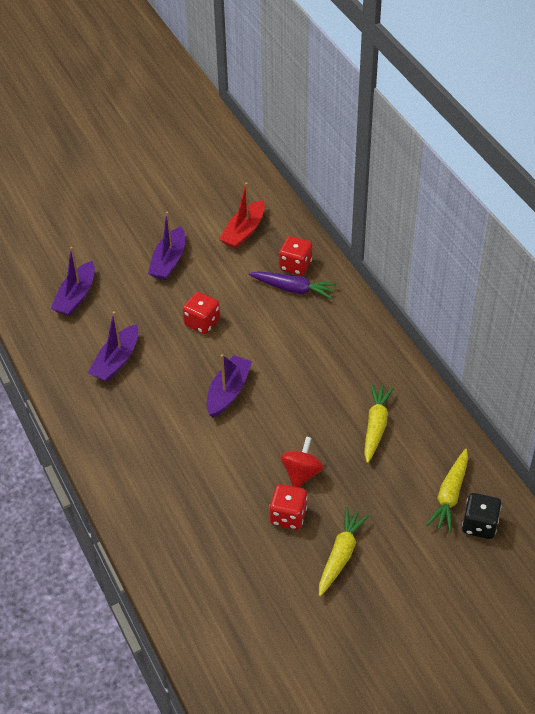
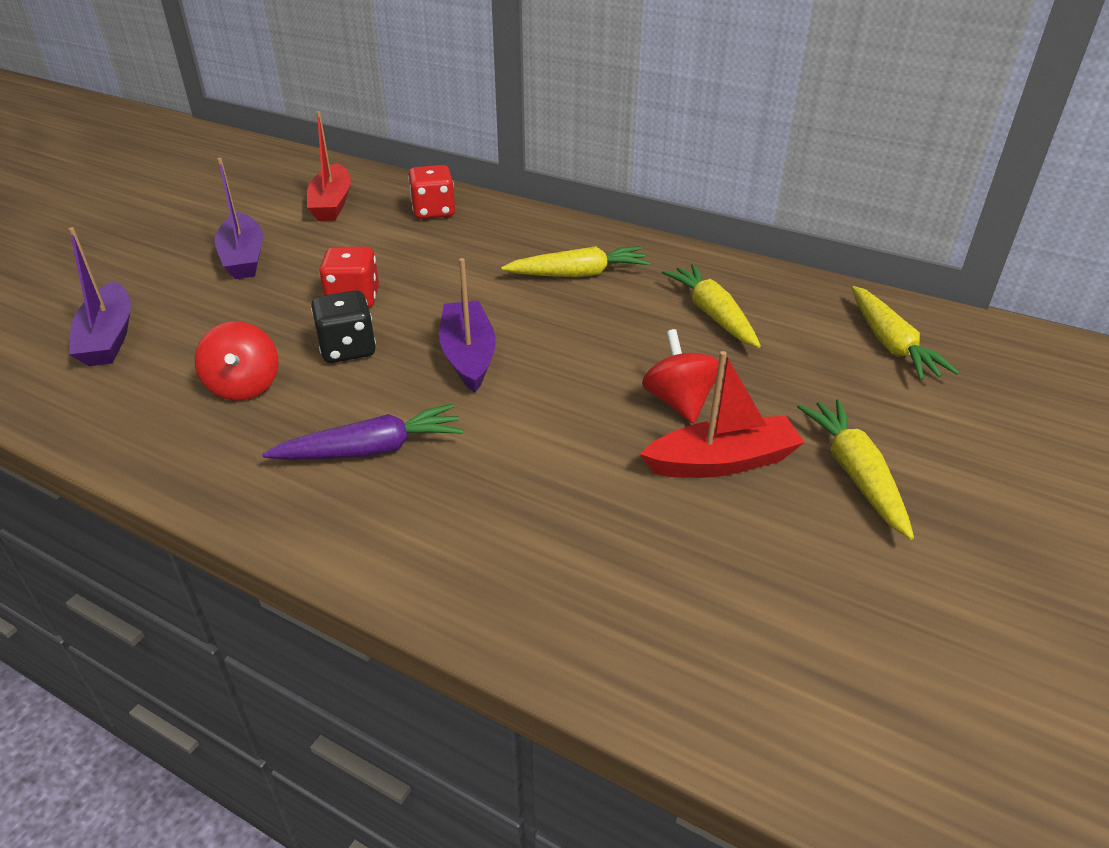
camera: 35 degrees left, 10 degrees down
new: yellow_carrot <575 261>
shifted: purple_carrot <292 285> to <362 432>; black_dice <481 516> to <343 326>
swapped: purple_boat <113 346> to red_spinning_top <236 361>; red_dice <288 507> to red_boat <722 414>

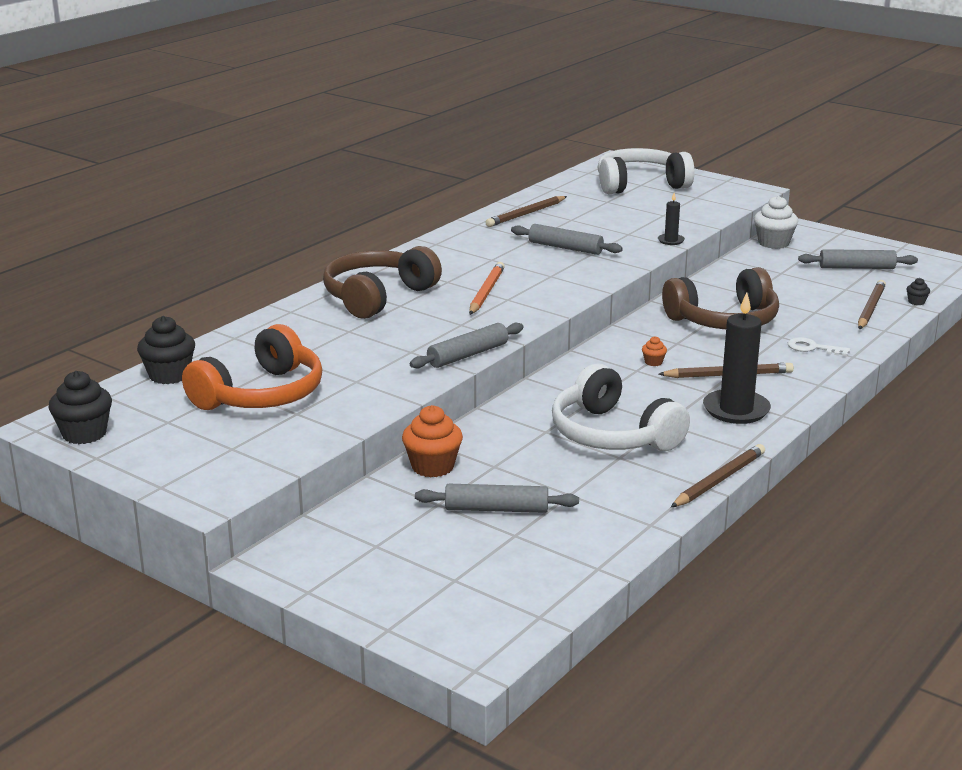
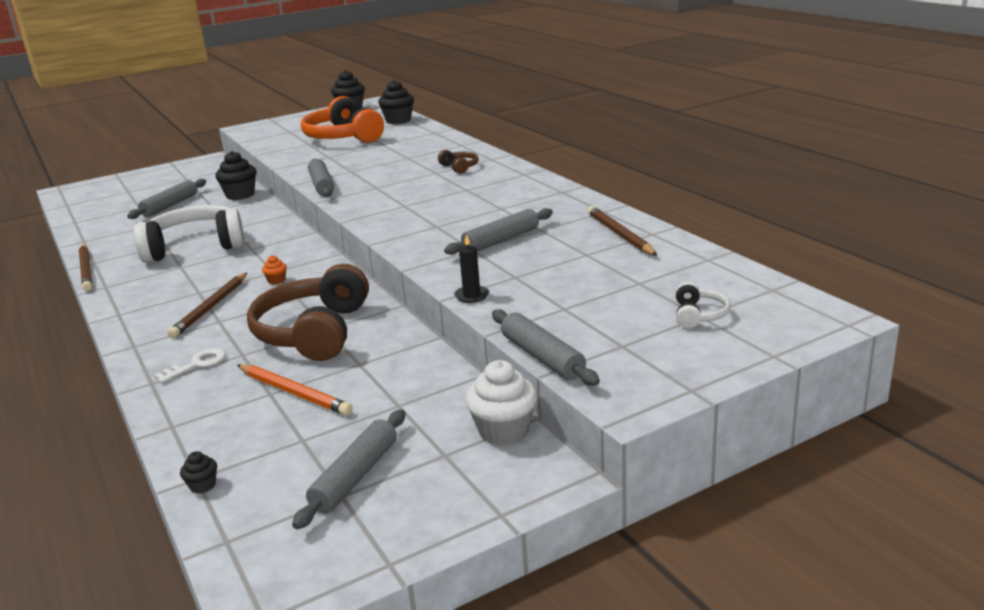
camera: 115 degrees right, 0 degrees up
gone: black_candle <737 358>; brown_pencil <872 304>
new: grey_rolling_pin <546 347>
shifted: orange_pencil <487 288> to <295 390>
repainted: orange_cupcake <432 441> to black_cupcake <236 175>
scaled: brown_headphones <382 282> = <458 162> x0.43; white_headphones <646 171> = <703 305> x0.43

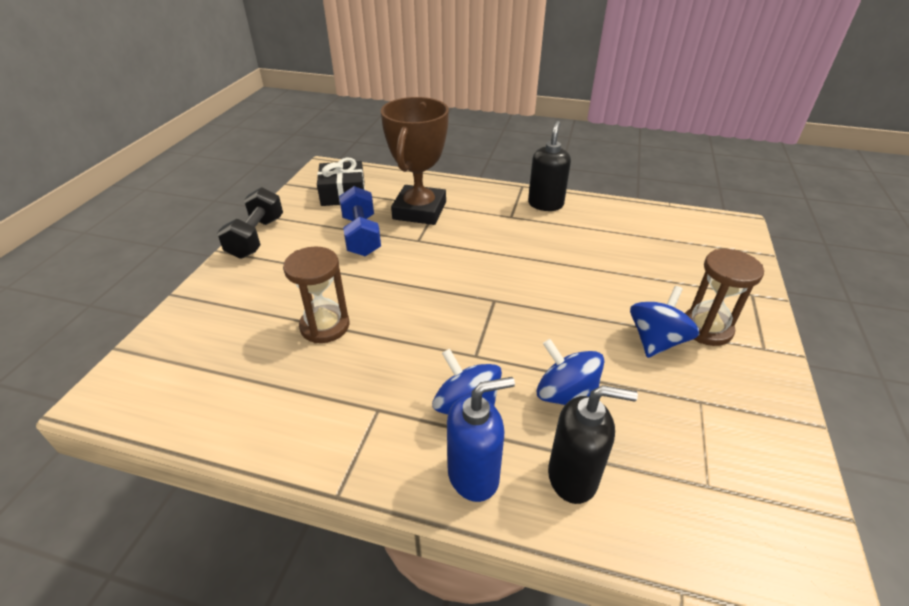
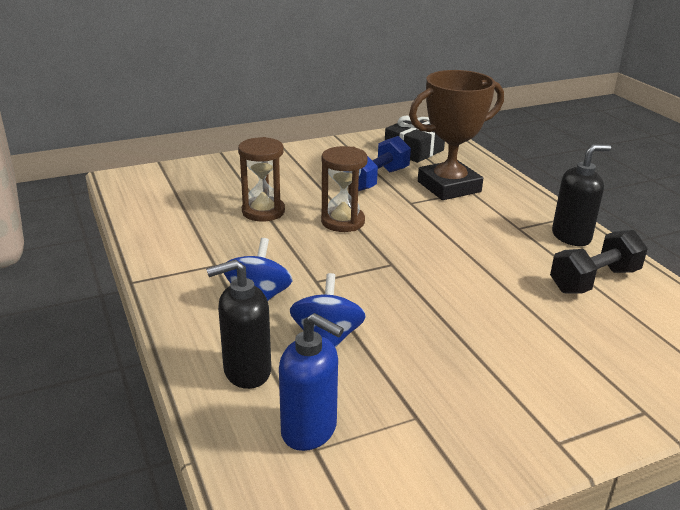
camera: 50 degrees right, 10 degrees down
gone: blue_spinning_top <664 322>
shifted: black_dumbbell <250 223> to <599 262>; blue_soap_dispenser <481 439> to <311 382>; brown_hourglass <724 297> to <344 189>
rotated: black_soap_dispenser <593 444> = <238 324> 105 degrees clockwise

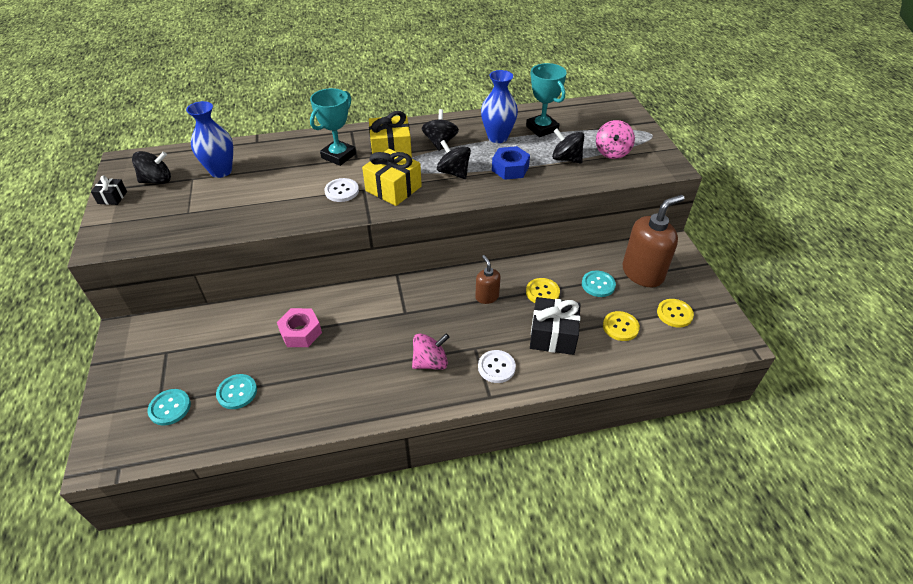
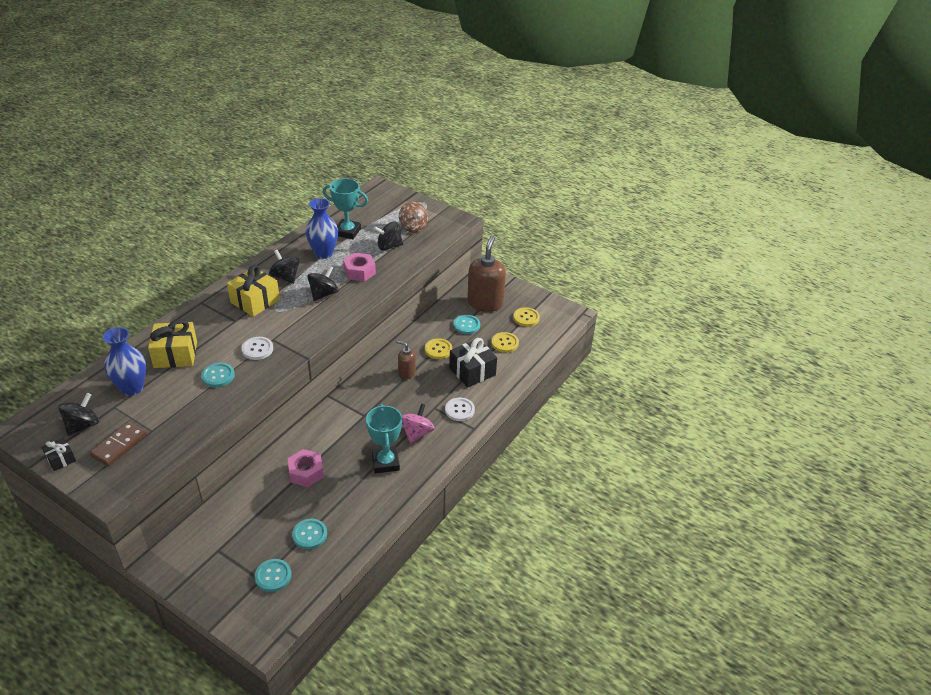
camera: 45 degrees left, 5 degrees down
new: brown_domino <118 444>; turquoise_button <217 375>
shifted: turquoise_trophy <333 127> to <384 438>; yellow_gift <392 177> to <172 343>
repainted: blue_nut <511 163> to pink_nut <359 267>; pink_spinning_top <615 139> to brown_spinning_top <413 217>
rotated: black_spinning_top <454 159> = <323 283> 120 degrees clockwise

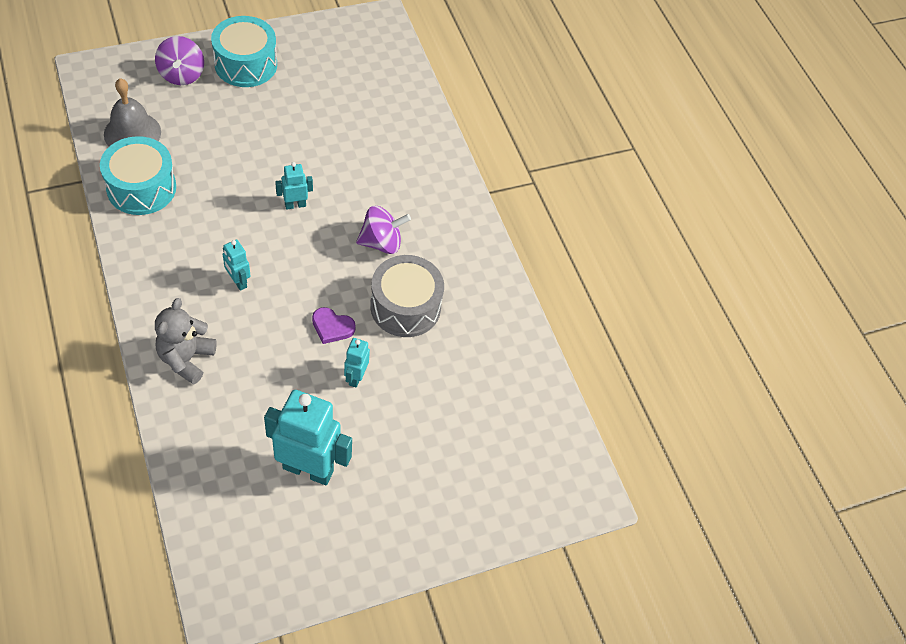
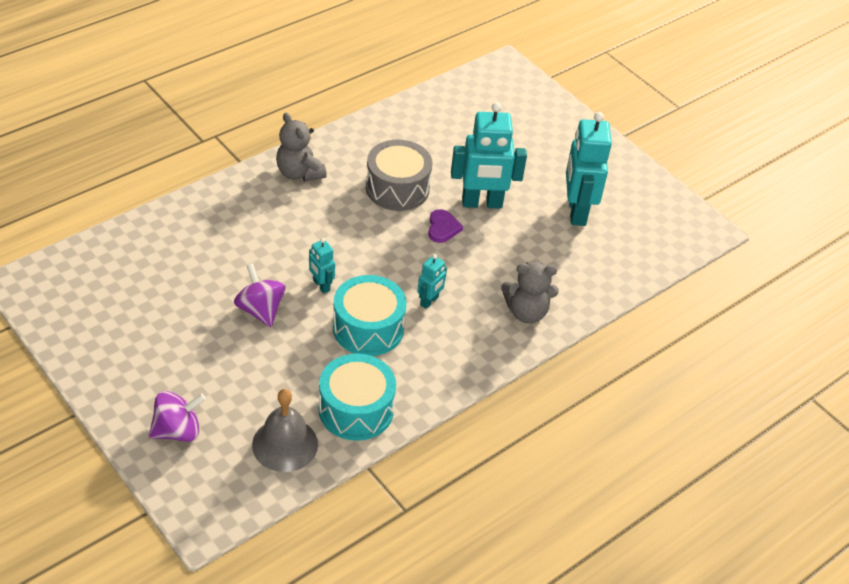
camera: 105 degrees left, 10 degrees down
new: grey_teddy_bear <301 147>
shifted: turquoise_drum <244 51> to <369 315>; purple_spinning_top <383 230> to <260 295>
scaled: turquoise_robot <357 363> = <489 155> x2.05

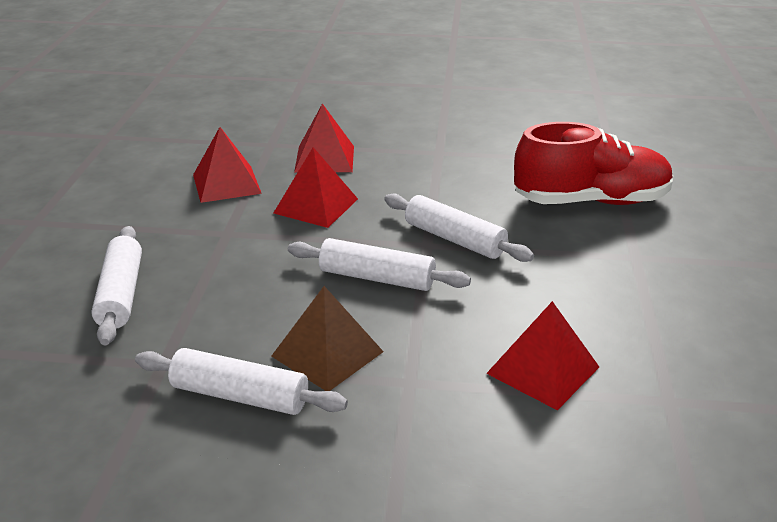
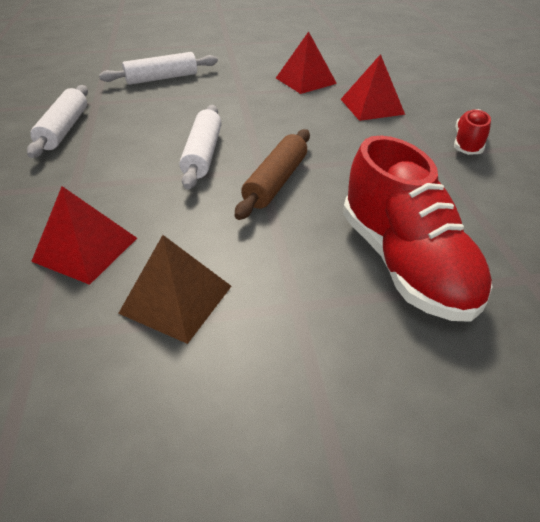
camera: 75 degrees right, 10 degrees up
gone: red_pyramid <316 187>
new: red_shoe <472 132>
shifted: brown_pyramid <327 338> to <174 289>
repainted: white_rolling_pin <459 228> to brown_rolling_pin <272 174>

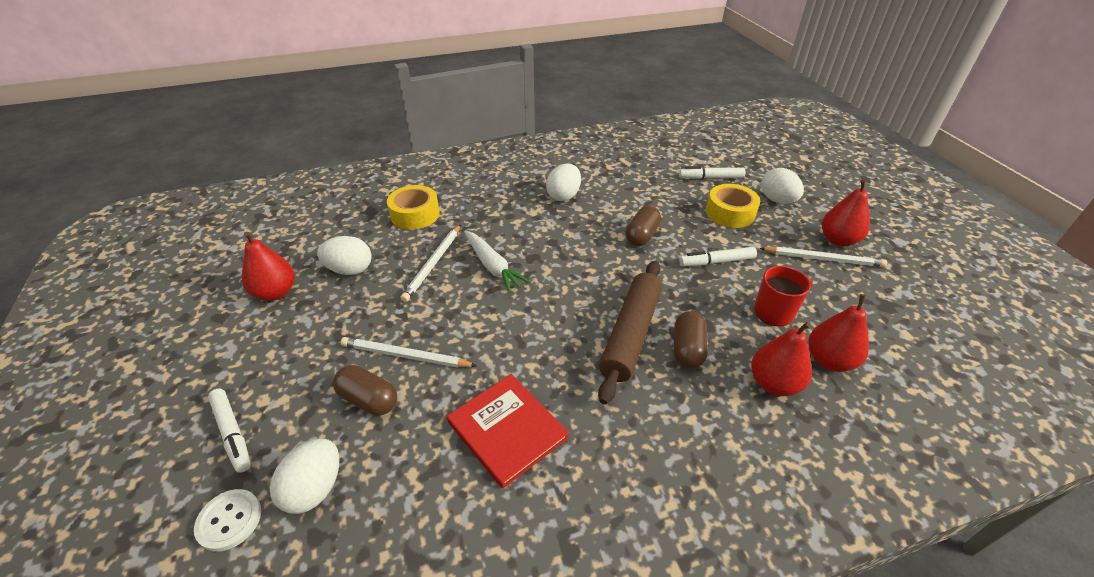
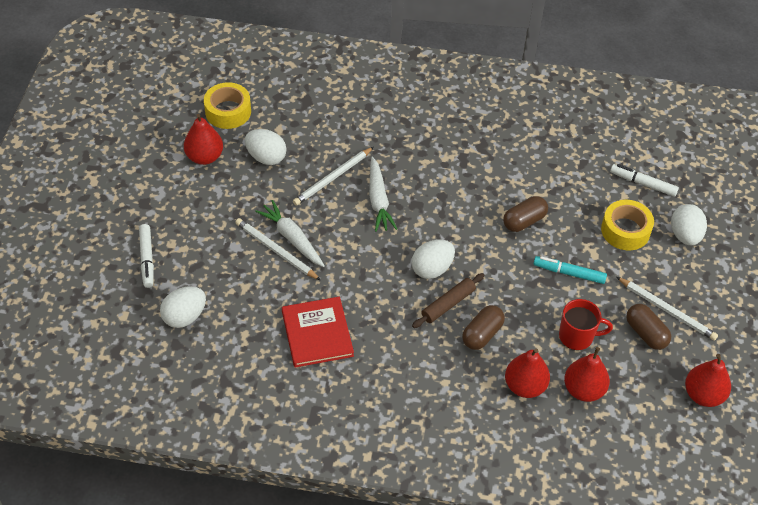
camera: 25 degrees right, 10 degrees up
gone: white_button <227 520>
new: white_carrot <290 233>
shifted: brown_capsule <365 390> to <648 327>; yellow_tape <413 207> to <227 105>; white_egg <563 182> to <433 259>; red_pear <846 213> to <708 380>
repainted: white_marker <718 256> to turquoise_marker <570 270>
scaled: brown_rolling_pin <630 333> = <448 300> x0.59

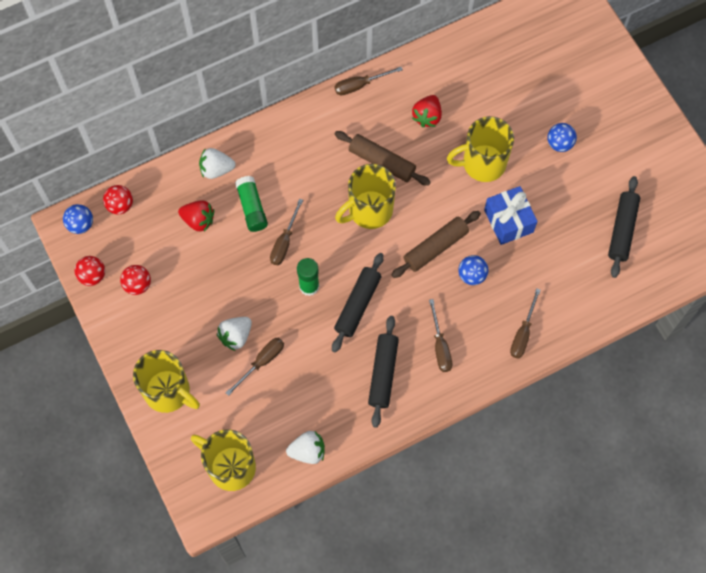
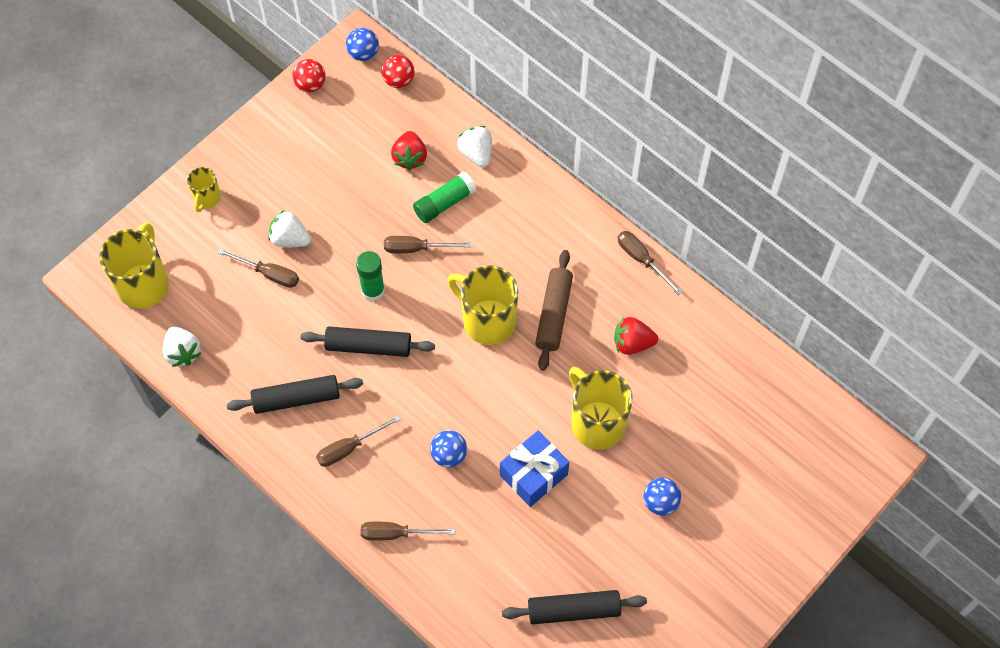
camera: 70 degrees right, 5 degrees down
gone: red_ball <135 280>; brown_rolling_pin <436 244>
scaled: yellow_mug <166 381> = <204 189> x0.53

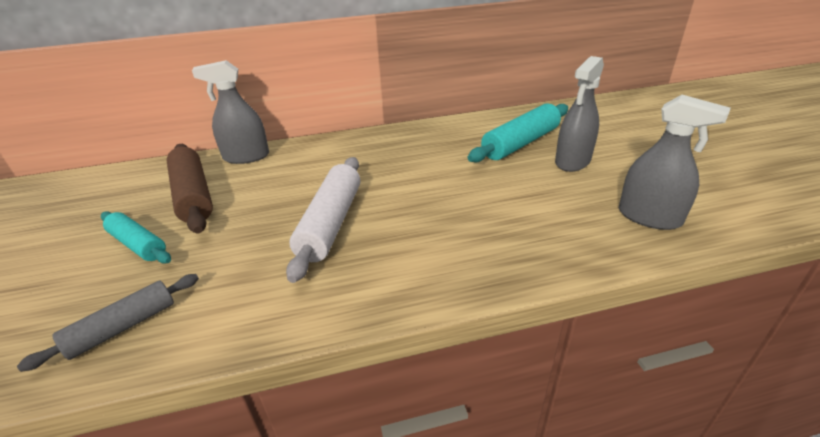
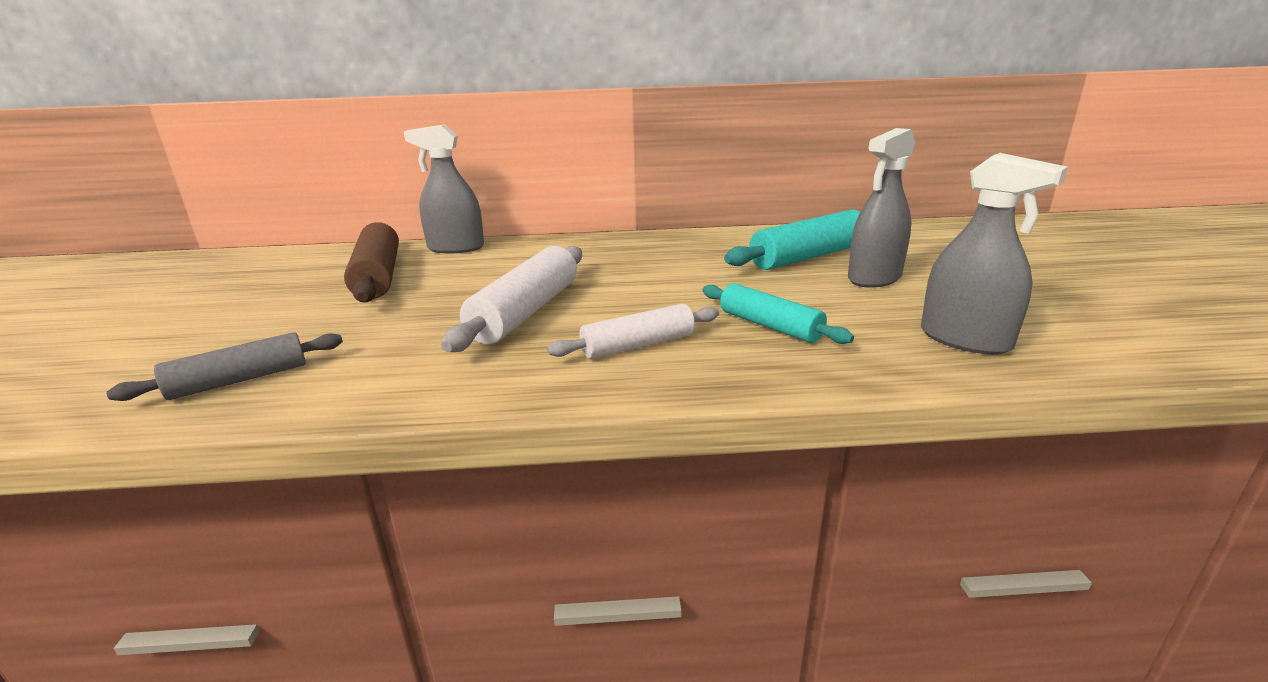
camera: 10 degrees right, 10 degrees down
new: white_rolling_pin <633 331>
shifted: turquoise_rolling_pin <136 237> to <778 313>

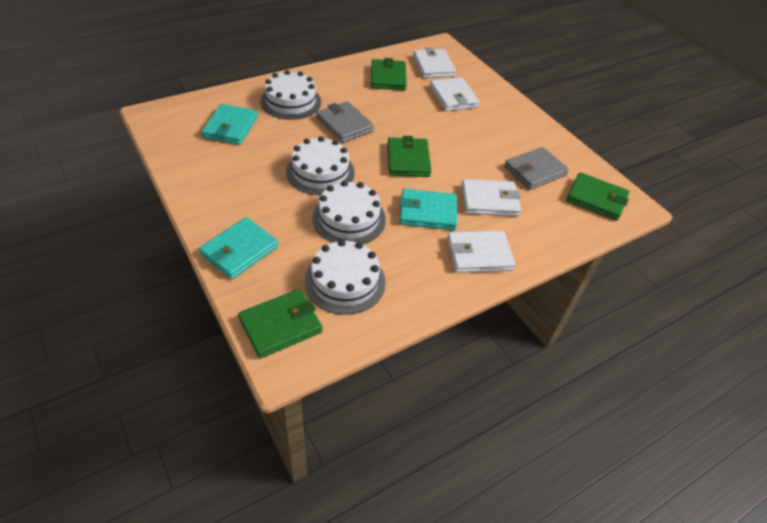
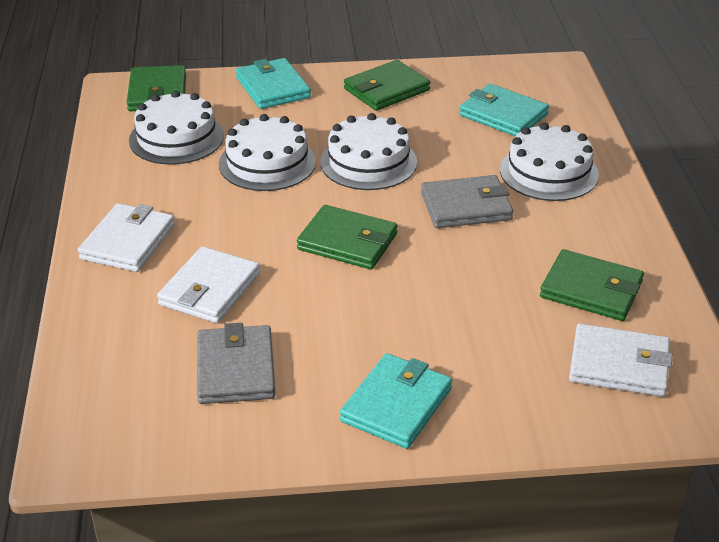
camera: 120 degrees right, 10 degrees down
gone: white_wallet <454 94>
shifted: turquoise_wallet <428 209> to <396 401>; green_wallet <597 196> to <387 85>

